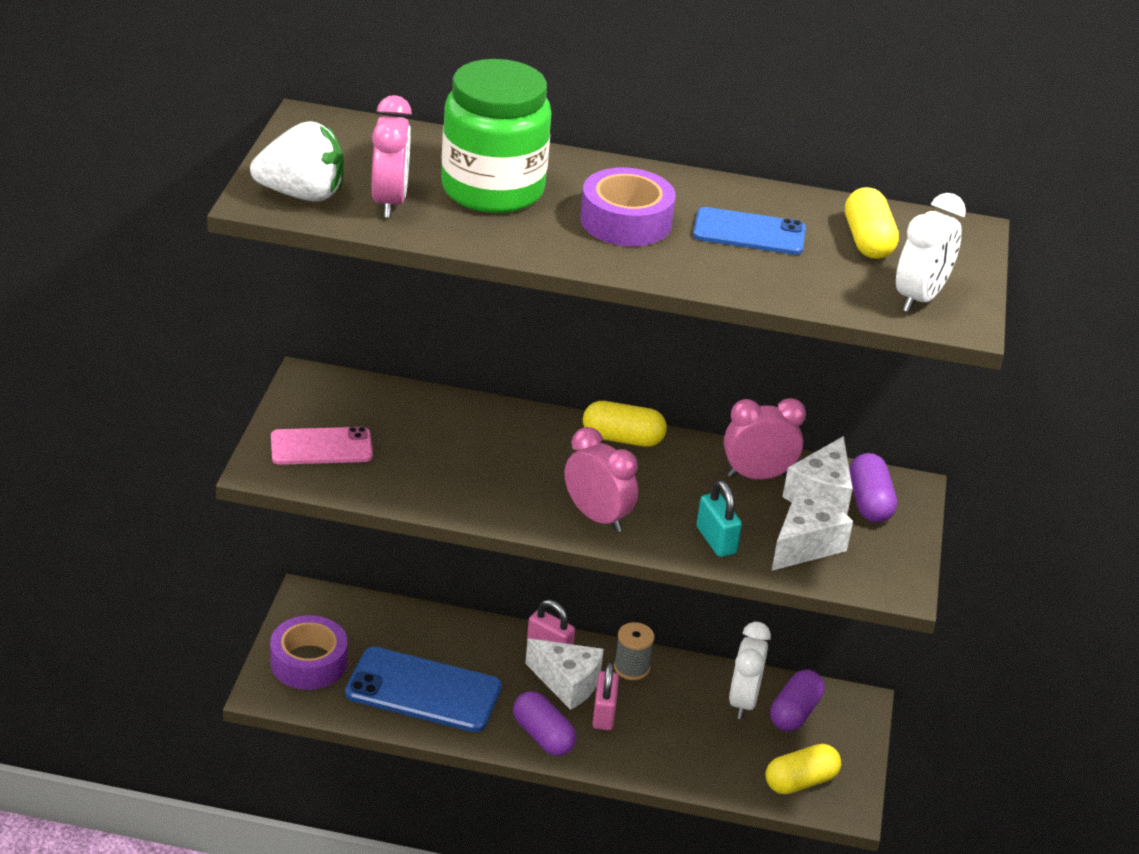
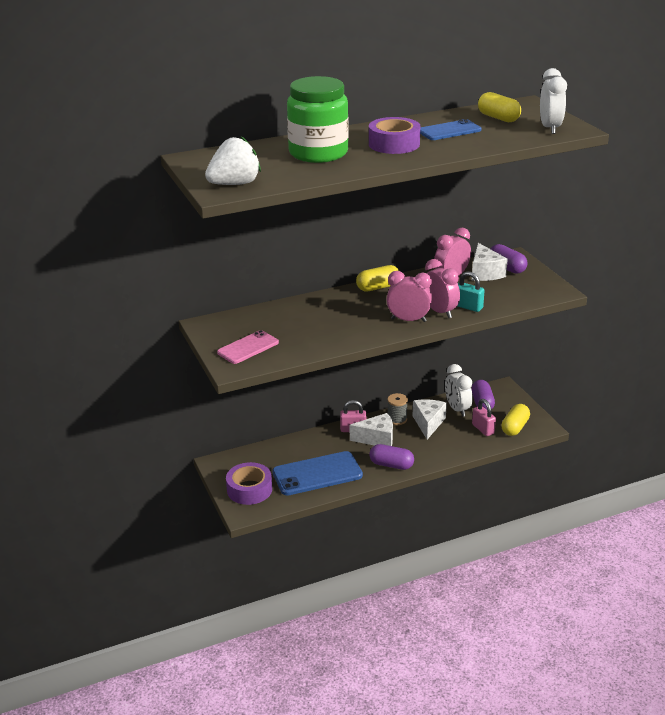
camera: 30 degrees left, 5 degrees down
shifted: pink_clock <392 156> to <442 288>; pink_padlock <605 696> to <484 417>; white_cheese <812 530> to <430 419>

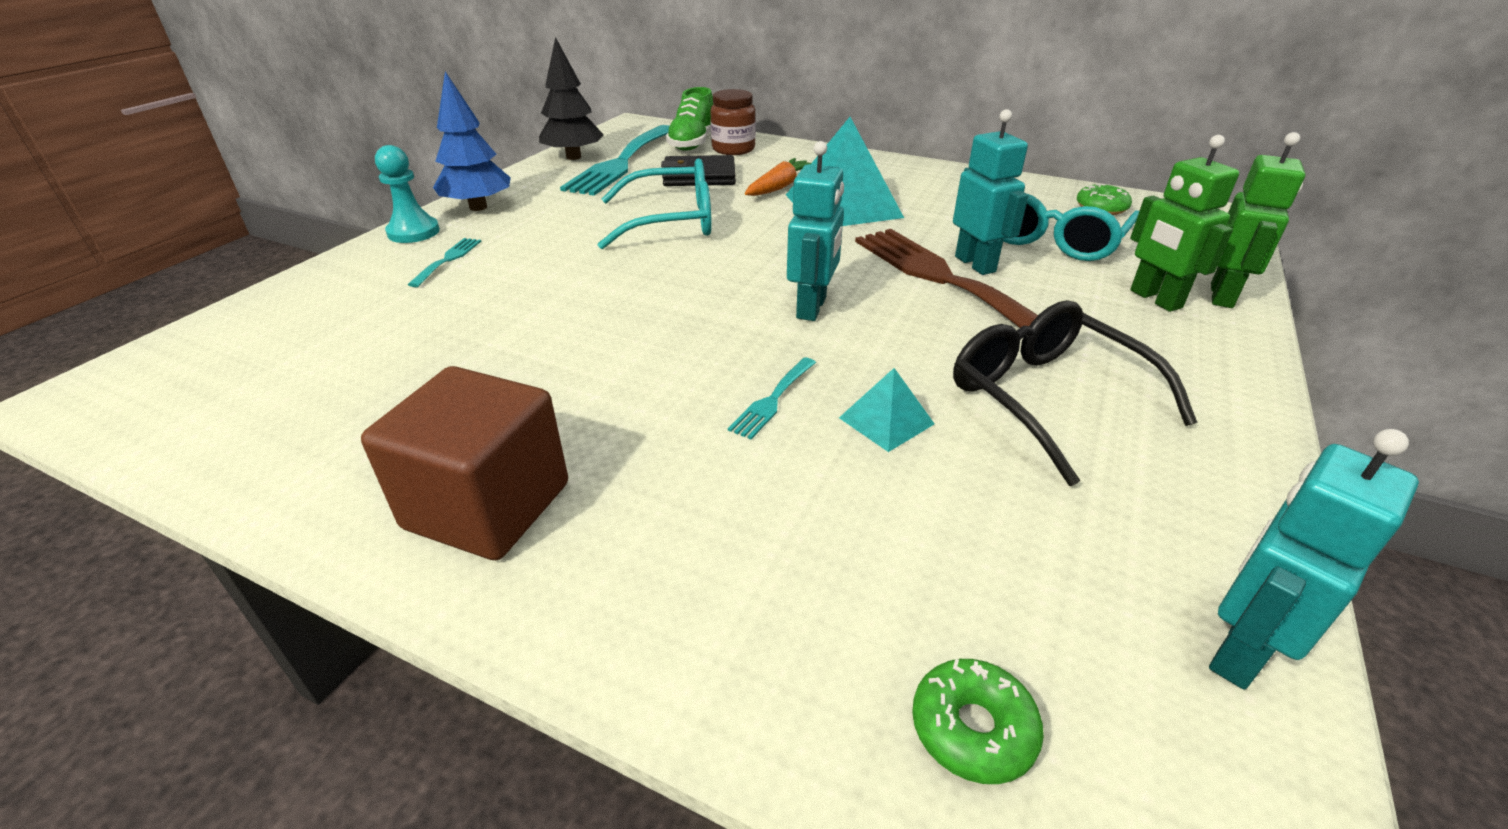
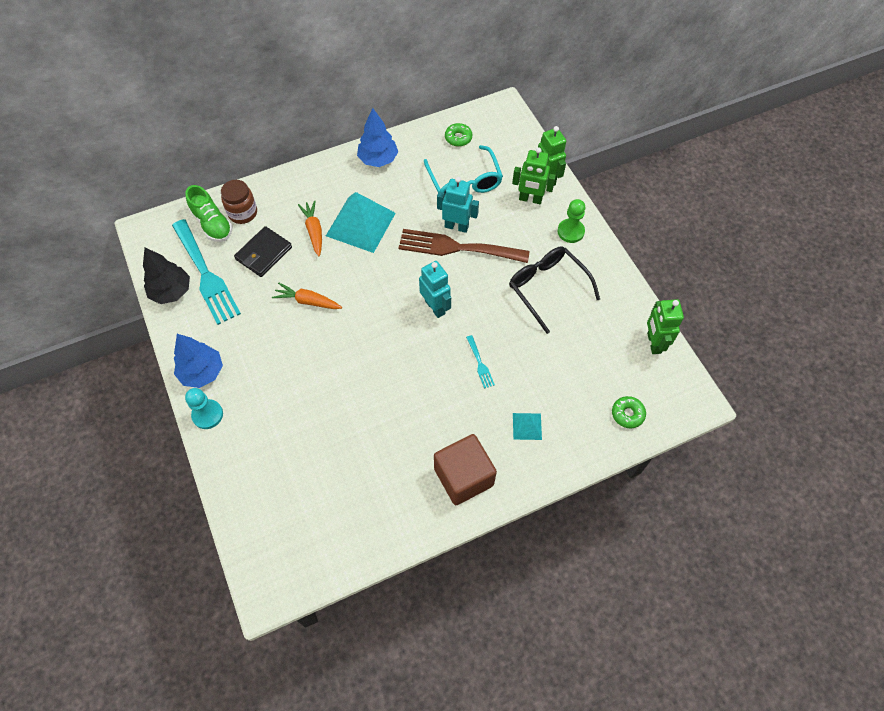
camera: 50 degrees left, 25 degrees up
gone: turquoise_fork <444 262>
new: blue_tree <377 137>; green_pawn <572 221>
shifted: turquoise_pyramid <886 410> to <527 426>
swapped: turquoise_glasses <655 203> to orange_carrot <307 296>
repainted: turquoise_robot <1314 559> to green_robot <665 326>
rotated: black_glasses <1075 393> = <554 290> 45 degrees clockwise

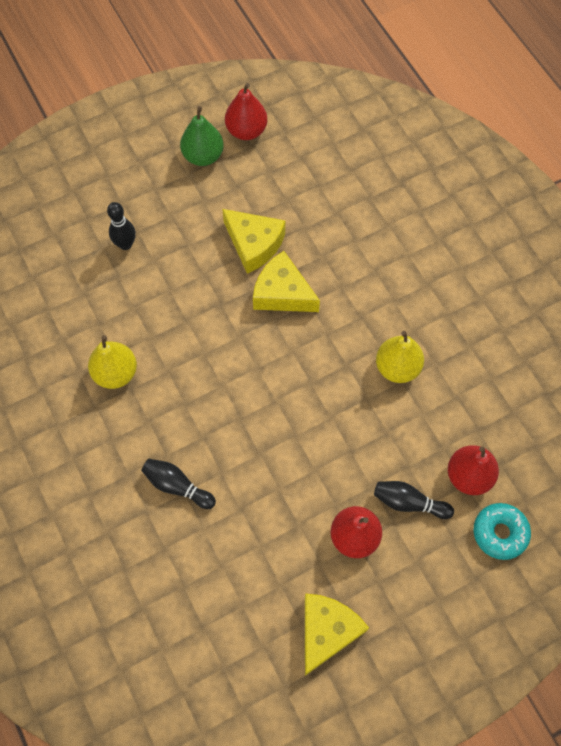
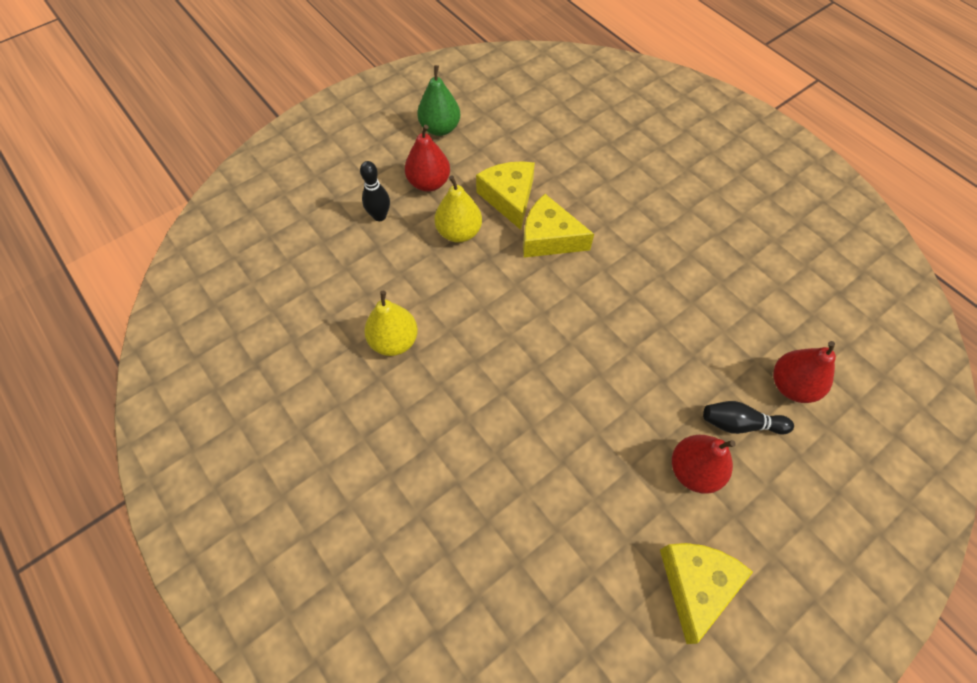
camera: 10 degrees left, 5 degrees down
gone: black_bowling_pin <178 483>; turquoise_donut <502 531>
shifted: red_pear <246 111> to <427 158>; yellow_pear <400 357> to <458 209>
rotated: yellow_cheese <253 241> = <505 195> 135 degrees counterclockwise

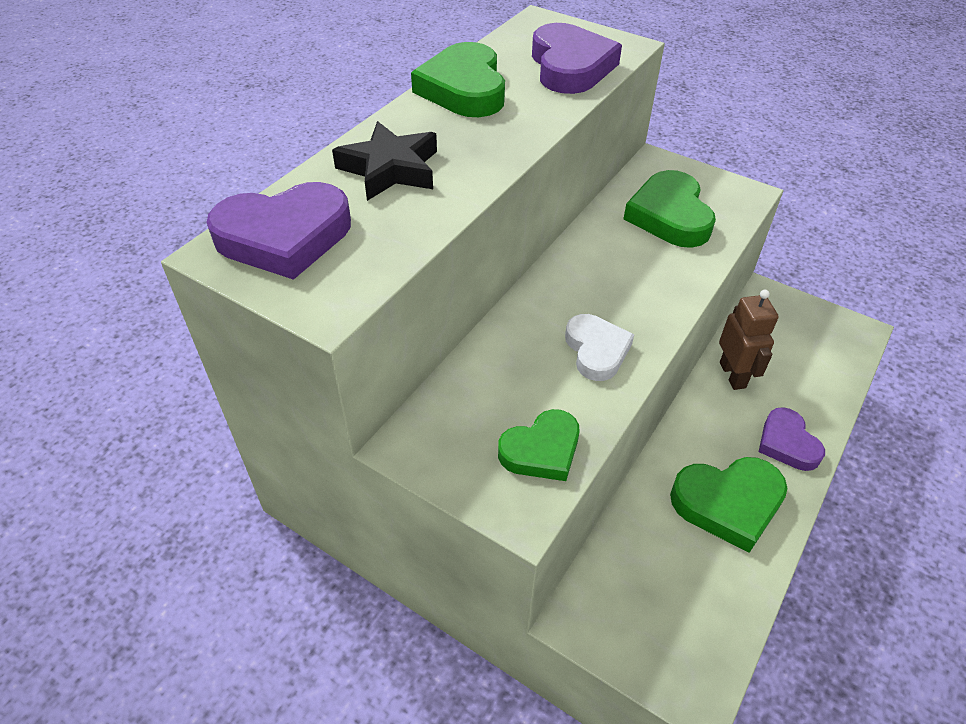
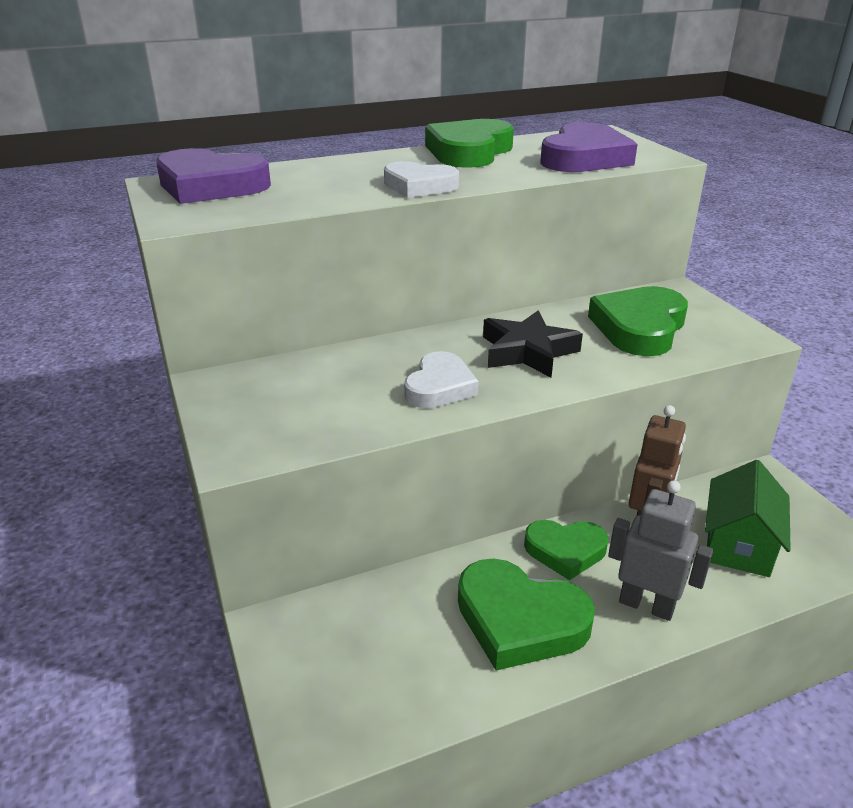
camera: 35 degrees right, 15 degrees down
new: white_heart <421 179>; green_house <748 518>
shifted: black_star <384 161> to <533 344>; green_heart <539 445> to <566 550>
swapped: purple_heart <792 439> to grey_robot <661 550>

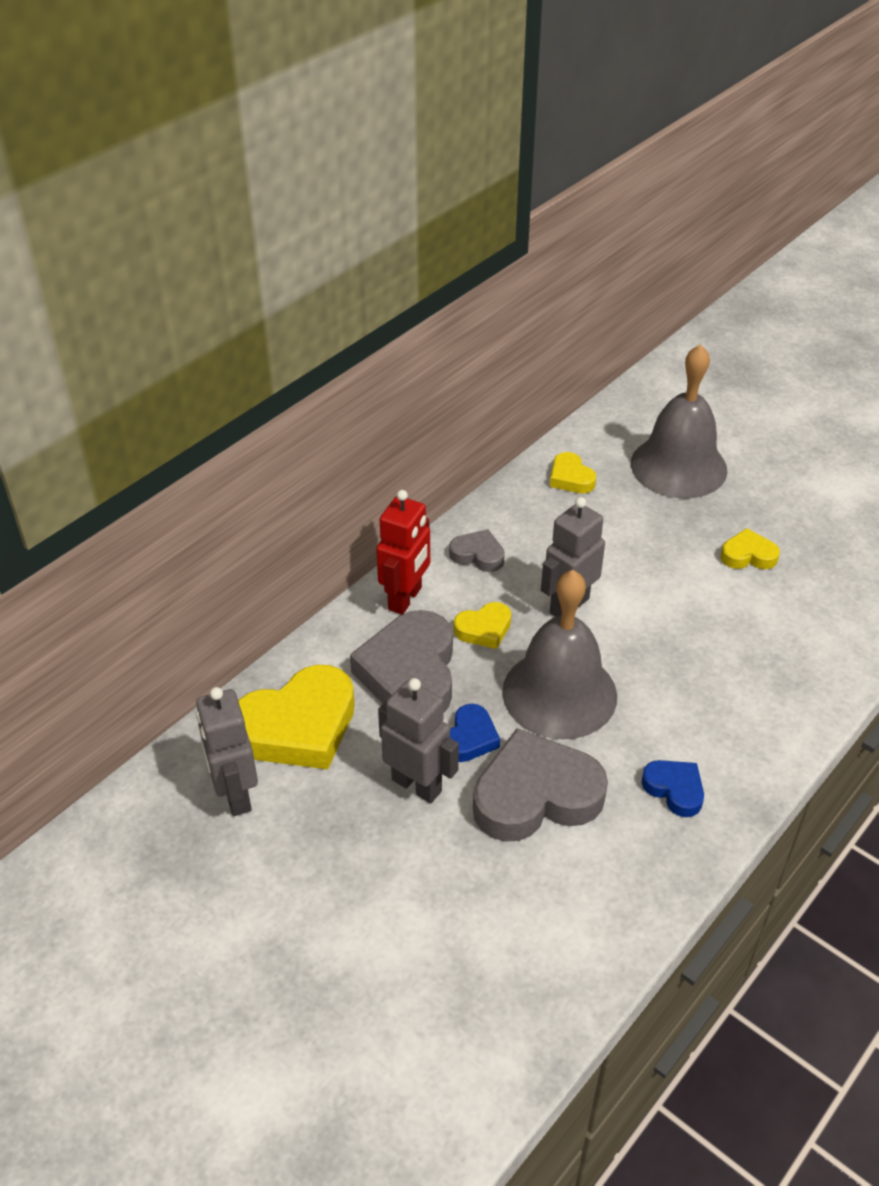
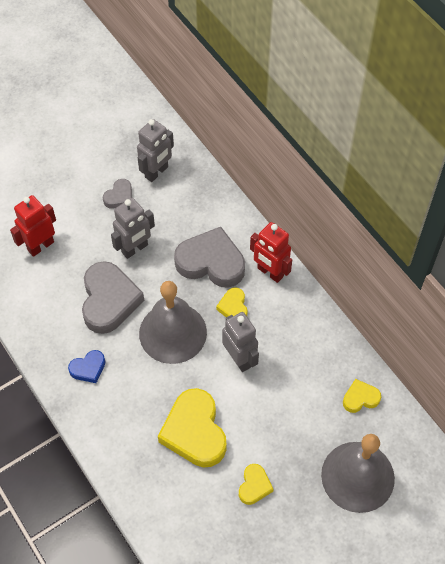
camera: 105 degrees right, 15 degrees up
gone: blue_heart <475 733>
new: red_robot <33 226>
shifted: yellow_heart <296 717> to <192 428>; grey_heart <477 550> to <117 194>
rotated: grey_robot <227 751> = <155 150> 135 degrees clockwise

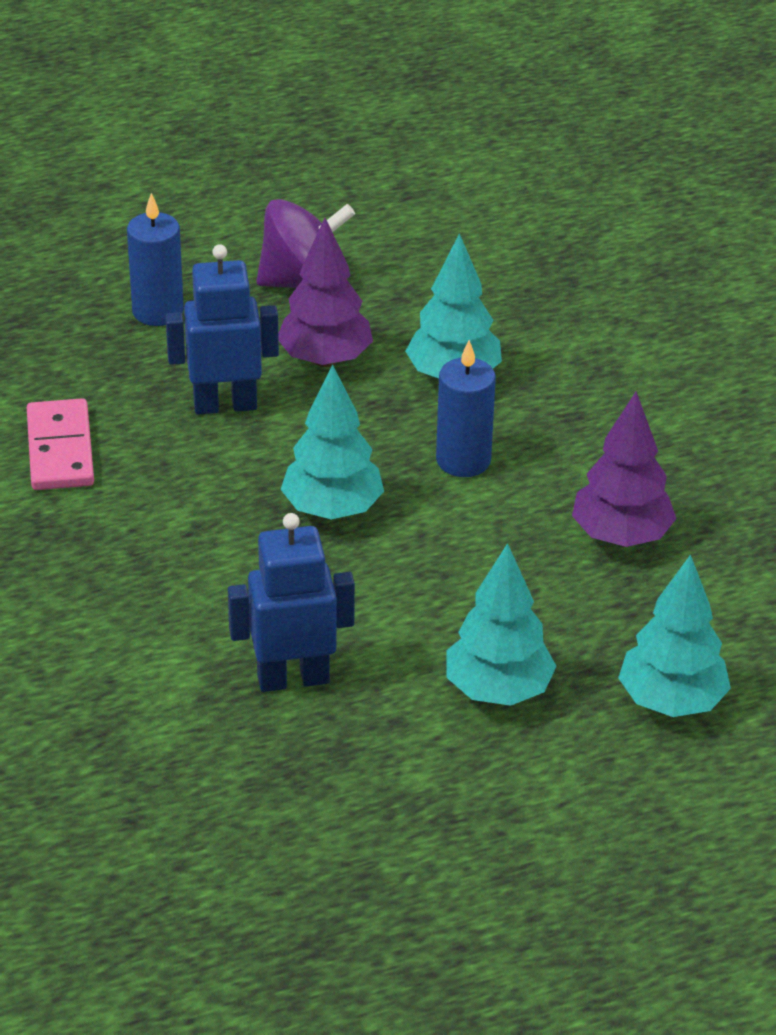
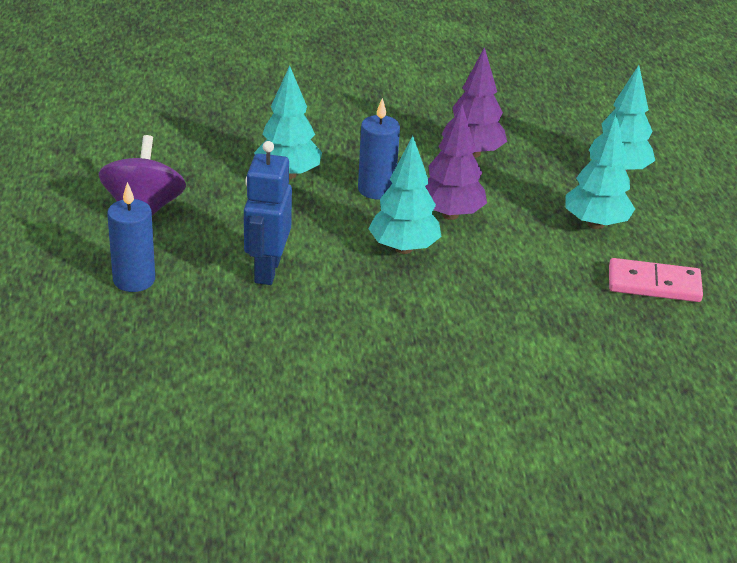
camera: 75 degrees left, 5 degrees down
gone: blue_robot <291 602>
shifted: pink_domino <60 444> to <656 280>; purple_tree <325 292> to <456 162>

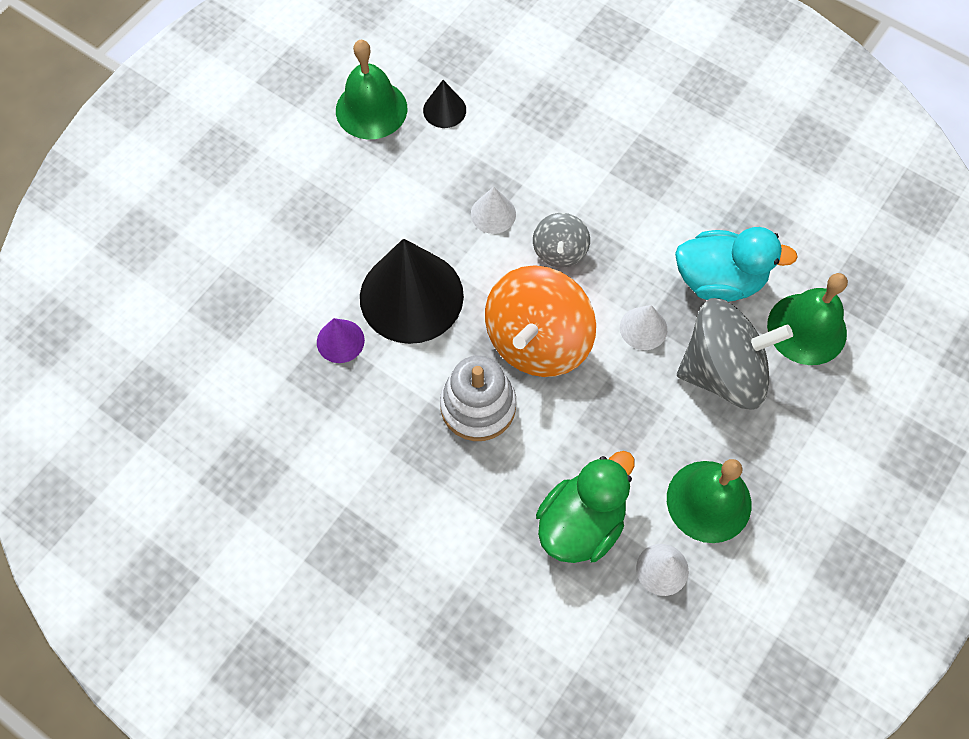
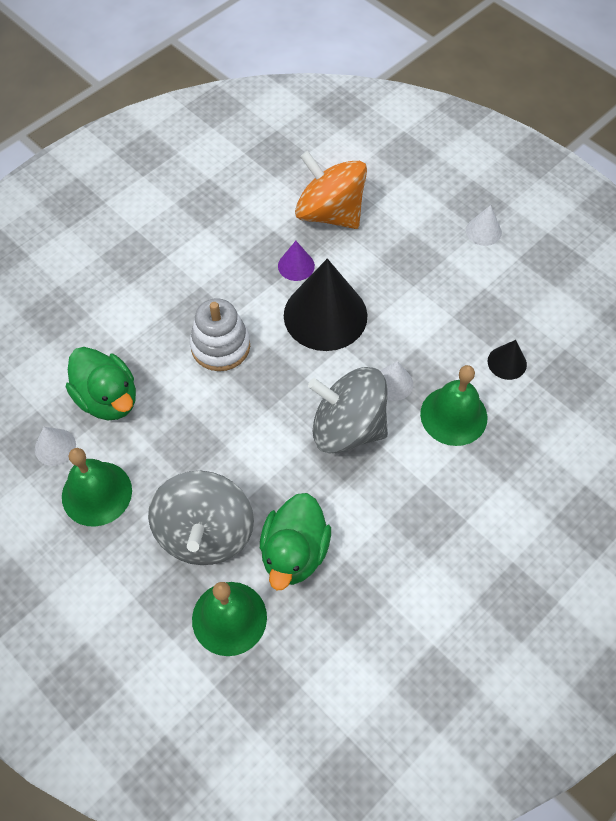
camera: 100 degrees right, 5 degrees down
shifted: green_bell <371 89> to <453 405>; orange_spinning_top <540 321> to <331 190>; white_cone <643 327> to <484 225>
repainted: turquoise_duck <736 264> to green_duck <295 541>
scaled: grey_spinning_top <561 240> = <348 410> x1.93

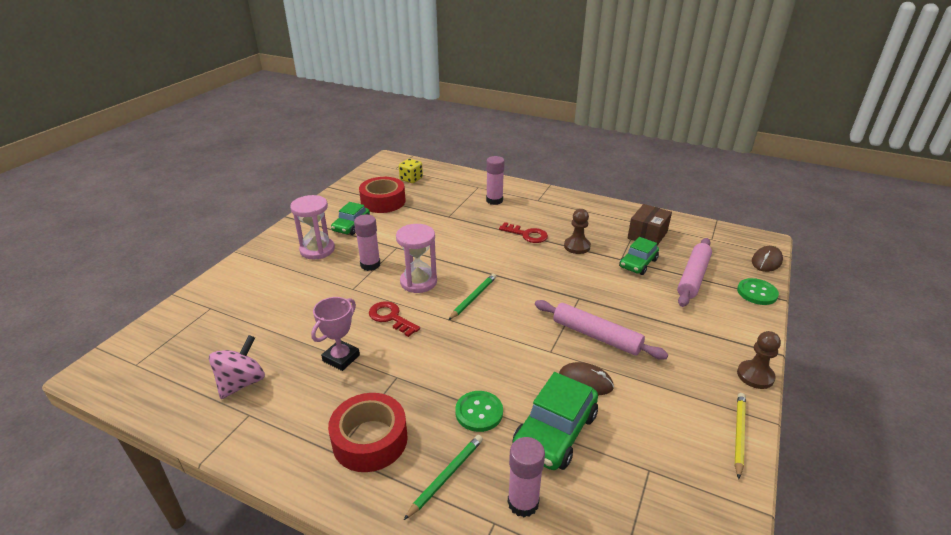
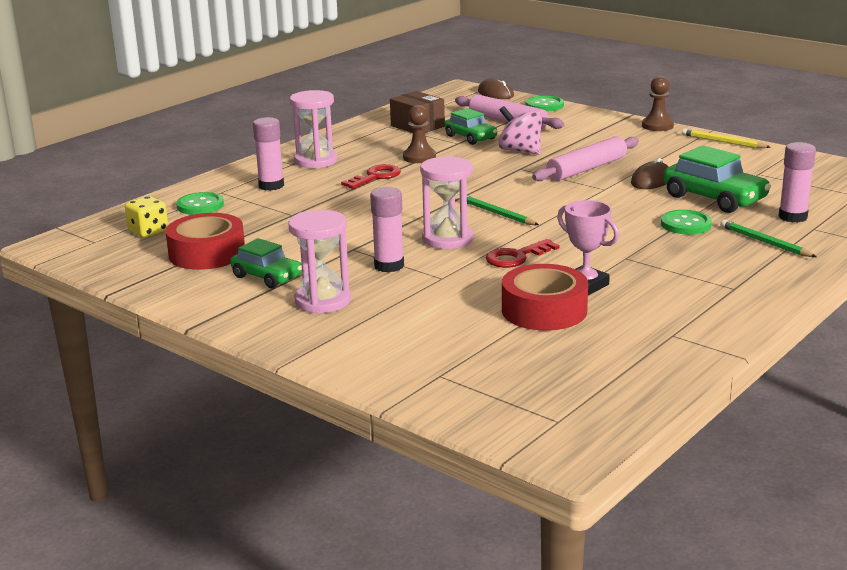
camera: 75 degrees left, 10 degrees down
new: green_button <200 203>; pink_hourglass <313 129>
shifted: pink_spinning_top <237 367> to <520 130>; red_tape <368 432> to <545 297>

